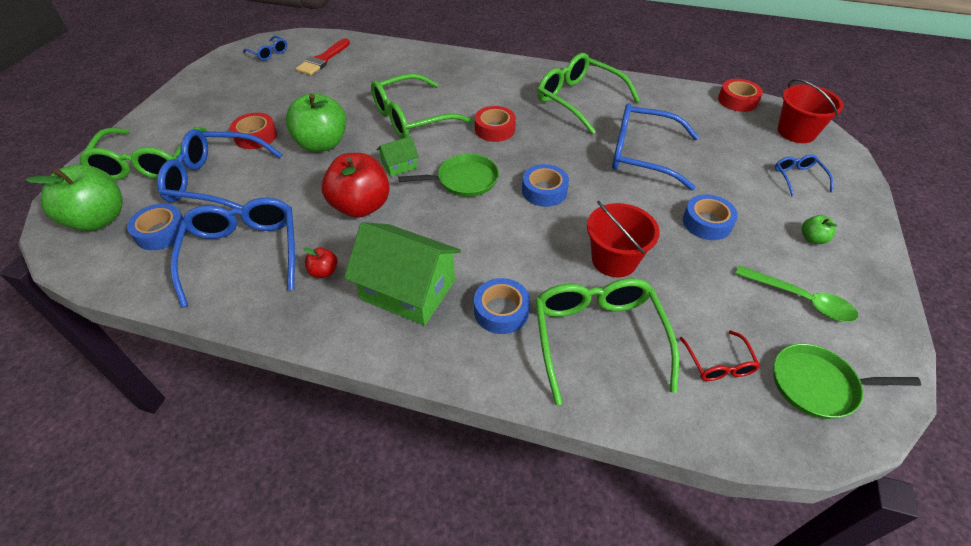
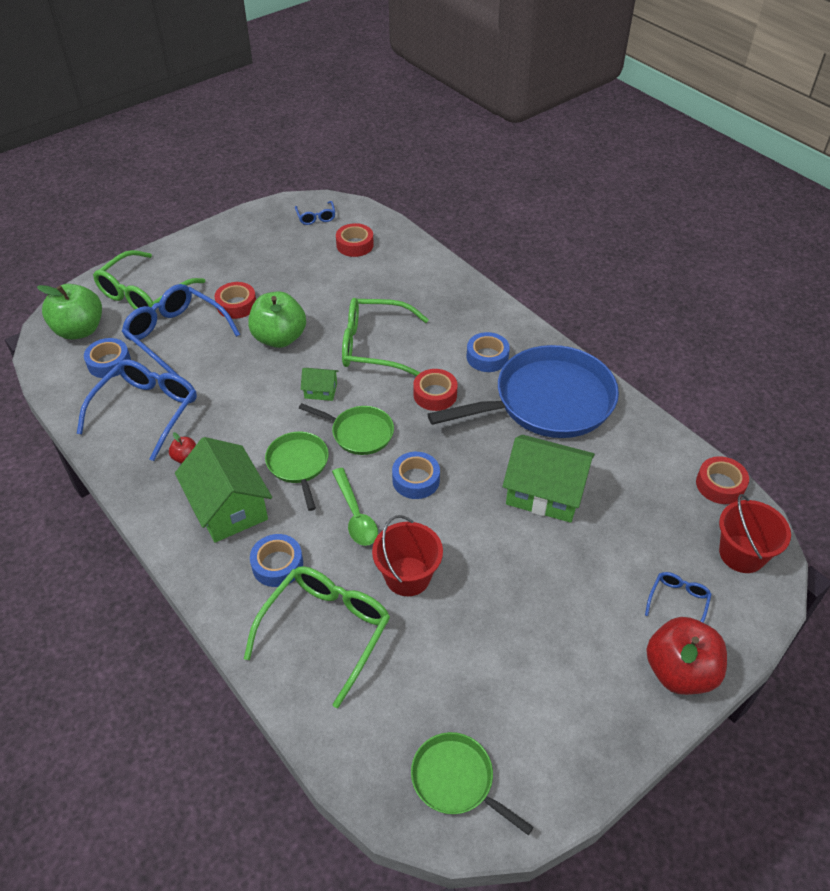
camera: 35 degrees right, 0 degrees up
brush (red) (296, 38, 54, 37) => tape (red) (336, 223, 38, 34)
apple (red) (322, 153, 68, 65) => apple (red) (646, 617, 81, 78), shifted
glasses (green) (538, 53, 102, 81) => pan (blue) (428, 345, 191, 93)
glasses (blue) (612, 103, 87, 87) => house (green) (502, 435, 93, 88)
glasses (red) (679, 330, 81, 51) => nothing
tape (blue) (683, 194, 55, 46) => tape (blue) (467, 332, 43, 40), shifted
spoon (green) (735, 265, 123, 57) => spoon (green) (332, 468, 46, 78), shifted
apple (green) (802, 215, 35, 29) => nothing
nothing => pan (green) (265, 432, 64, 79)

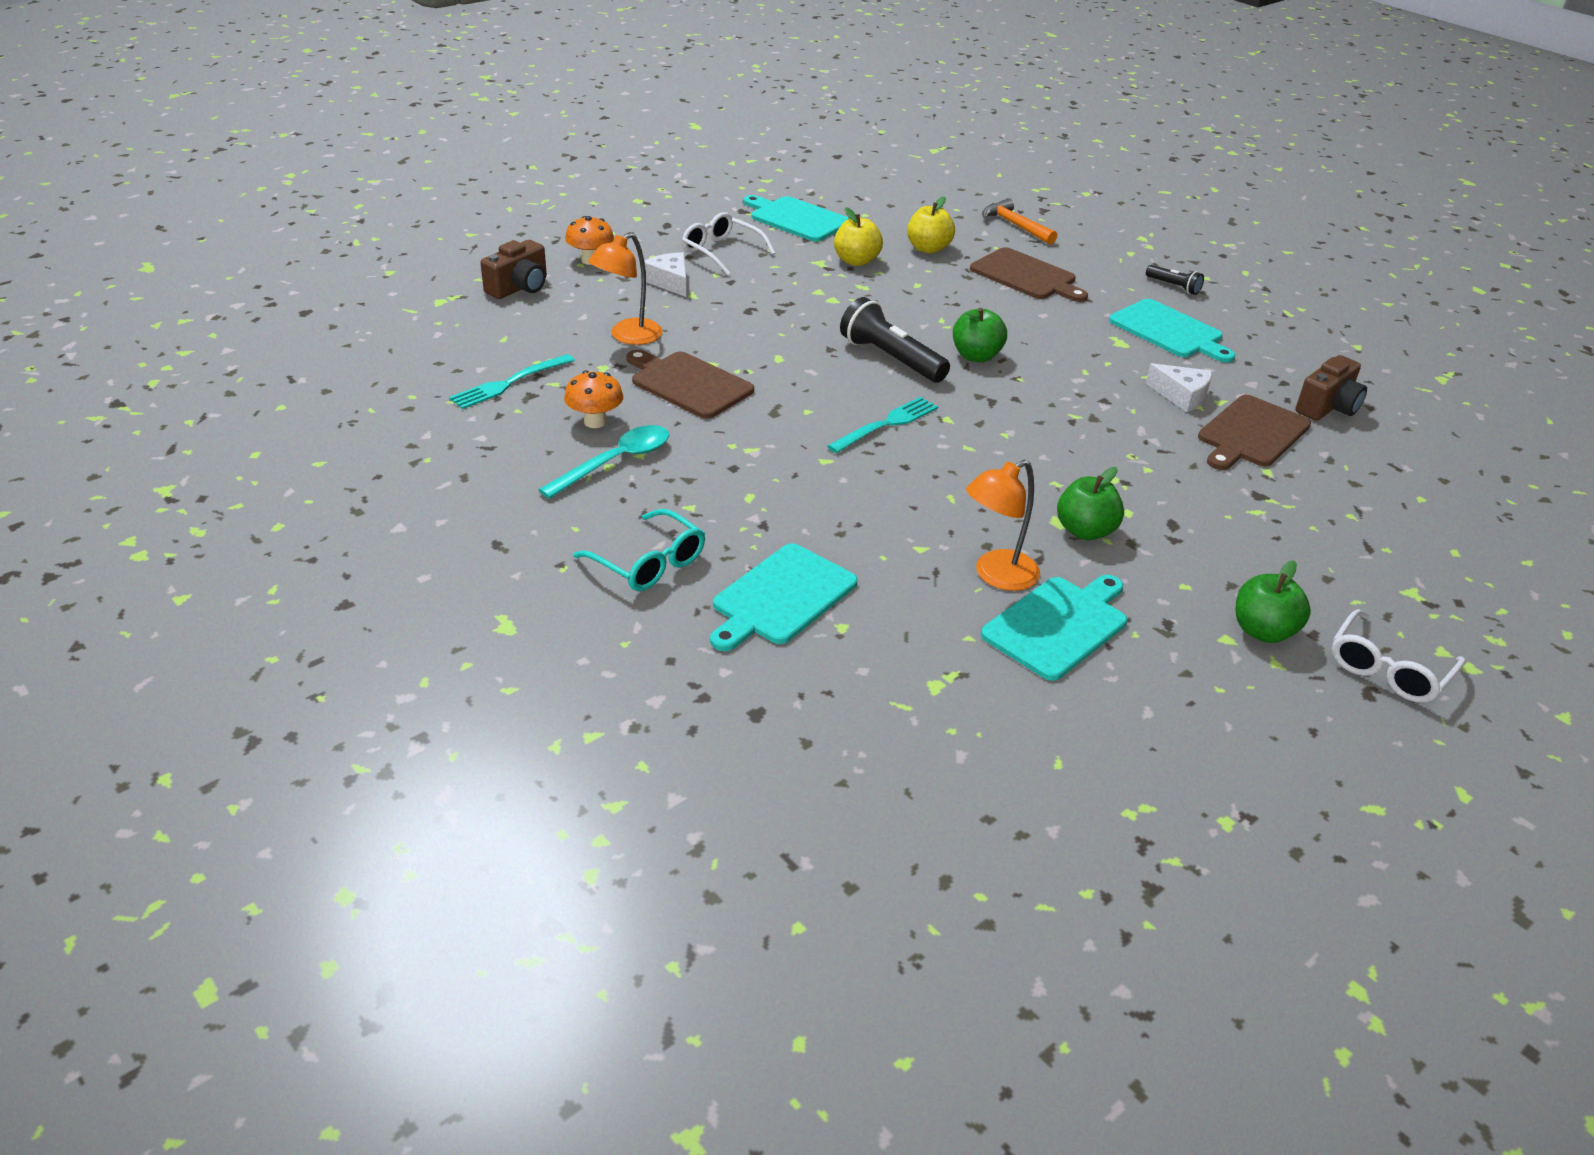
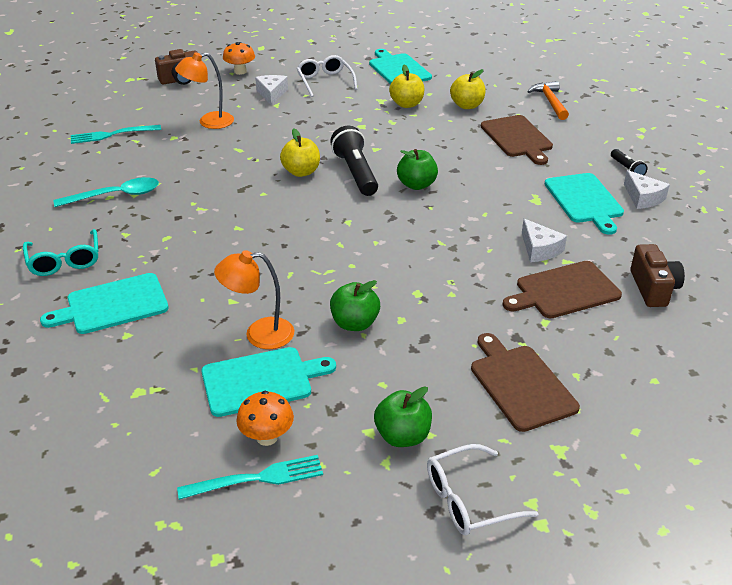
camera: 30 degrees right, 0 degrees up
mushroom (orange) (564, 371, 60, 57) => mushroom (orange) (236, 391, 58, 55), shifted
cutting board (brown) (626, 350, 128, 69) => cutting board (brown) (471, 333, 109, 99), shifted
fork (turquoise) (827, 397, 111, 56) => fork (turquoise) (177, 455, 146, 45), shifted
camera (brown) (1295, 355, 72, 66) => camera (brown) (630, 244, 55, 63), 75 degrees counterclockwise
nothing => apple (yellow) (280, 129, 40, 48)
nothing => cheese (white) (624, 170, 46, 39)

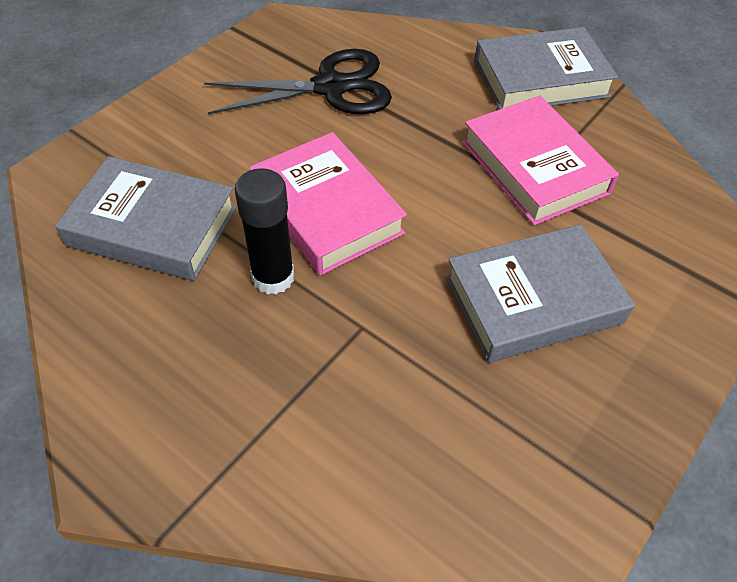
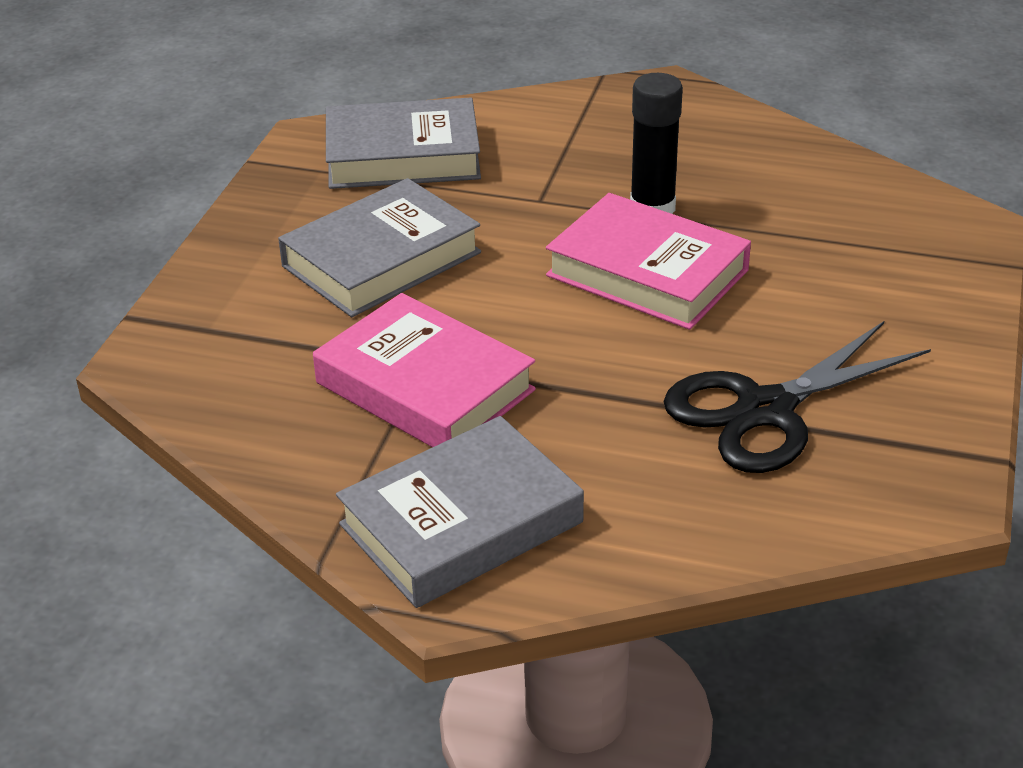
camera: 160 degrees right, 15 degrees down
book (grey) (55, 156, 182, 125) => book (grey) (326, 98, 155, 91), shifted

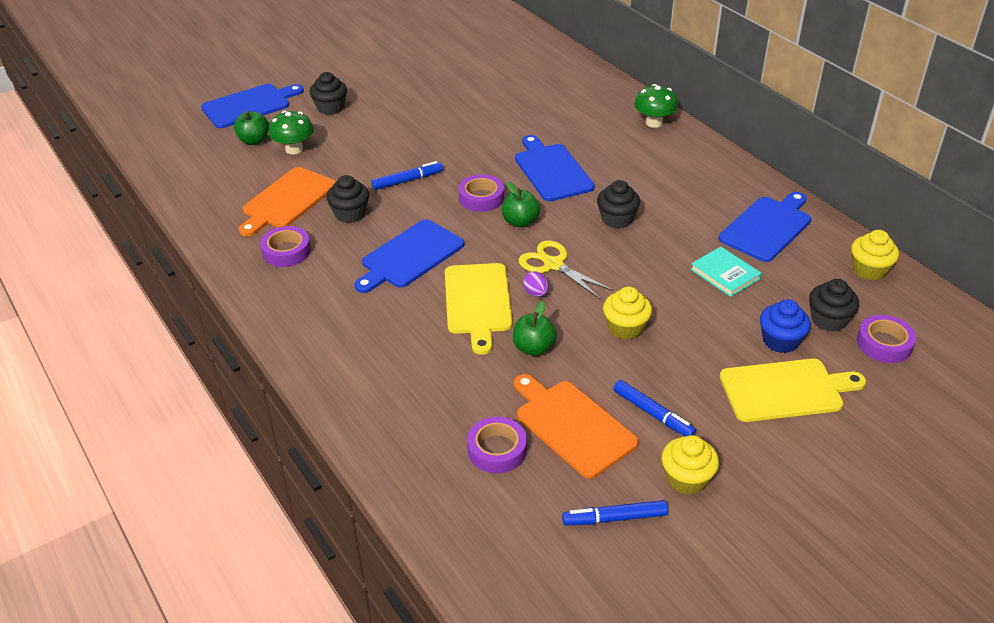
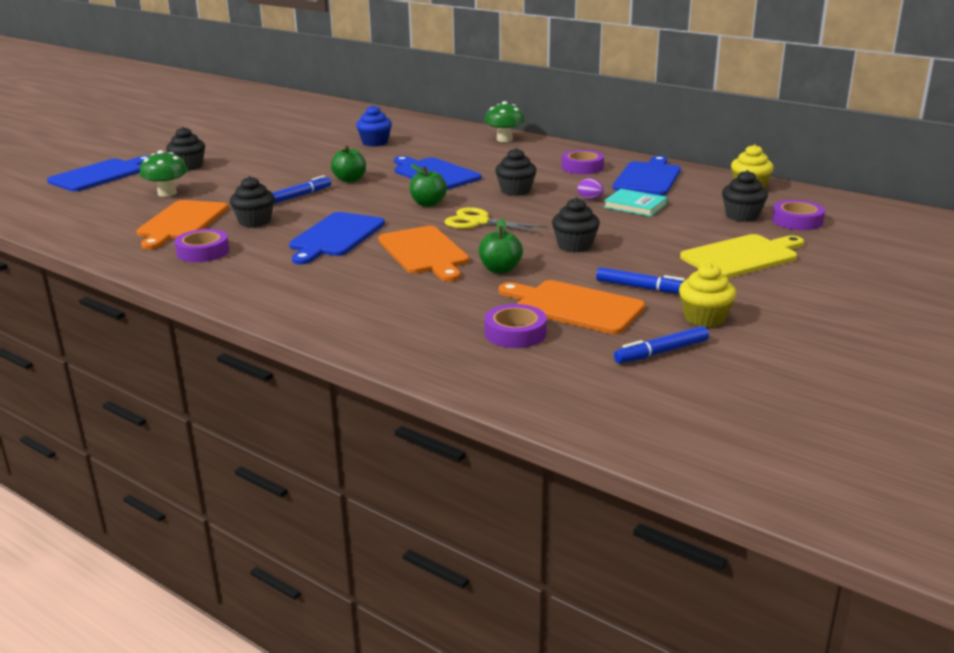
camera: 20 degrees left, 15 degrees down
apple (green) (234, 111, 35, 34) => apple (green) (331, 145, 35, 37), shifted
cutting board (yellow) (445, 263, 67, 92) => cutting board (orange) (378, 226, 91, 56)
tape (purple) (459, 174, 45, 38) => tape (purple) (562, 150, 42, 24), shifted
egg (purple) (523, 272, 26, 25) => egg (purple) (577, 178, 27, 22), shifted
cupcake (yellow) (603, 287, 49, 53) => cupcake (black) (552, 198, 48, 54)
cupcake (blue) (760, 299, 51, 54) => cupcake (blue) (356, 105, 36, 42), shifted

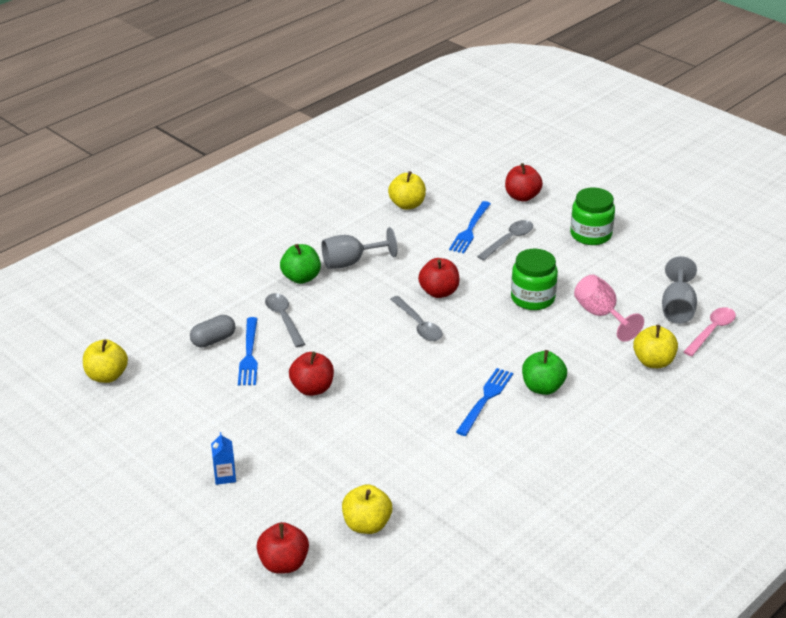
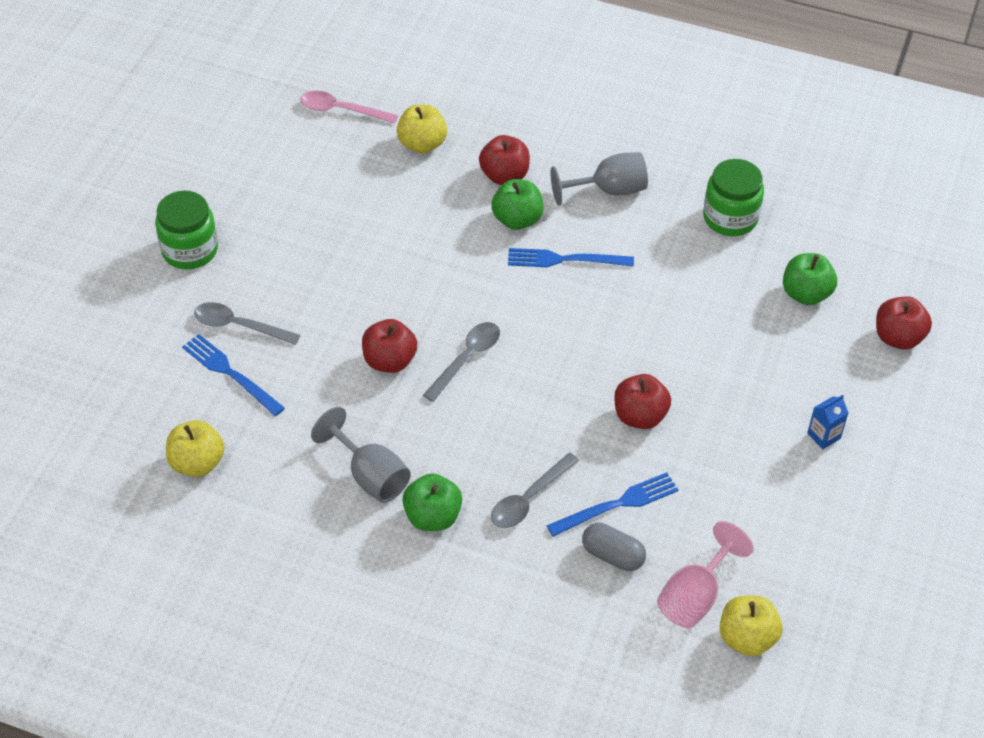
camera: 115 degrees left, 15 degrees up
apple (yellow) (342, 484, 50, 50) => apple (green) (783, 253, 54, 52)
fork (blue) (449, 201, 42, 52) => fork (blue) (182, 334, 103, 82), 135 degrees counterclockwise
apple (red) (505, 163, 38, 39) => apple (red) (479, 135, 51, 50), shifted
jar (green) (511, 249, 47, 61) => jar (green) (703, 159, 61, 77), shifted
goblet (pink) (574, 275, 70, 67) => goblet (pink) (657, 521, 97, 107), shifted
goblet (grey) (662, 256, 35, 68) => goblet (grey) (551, 152, 97, 54), shifted

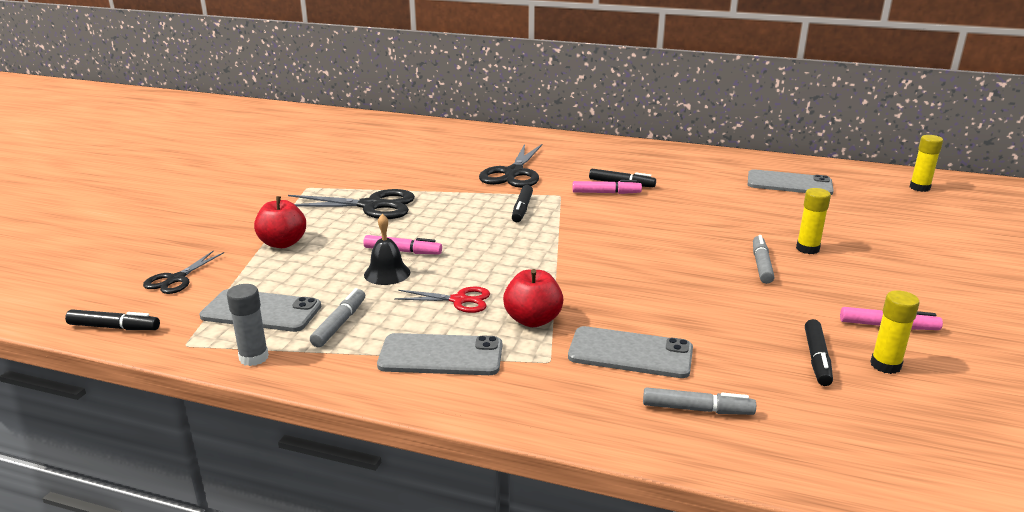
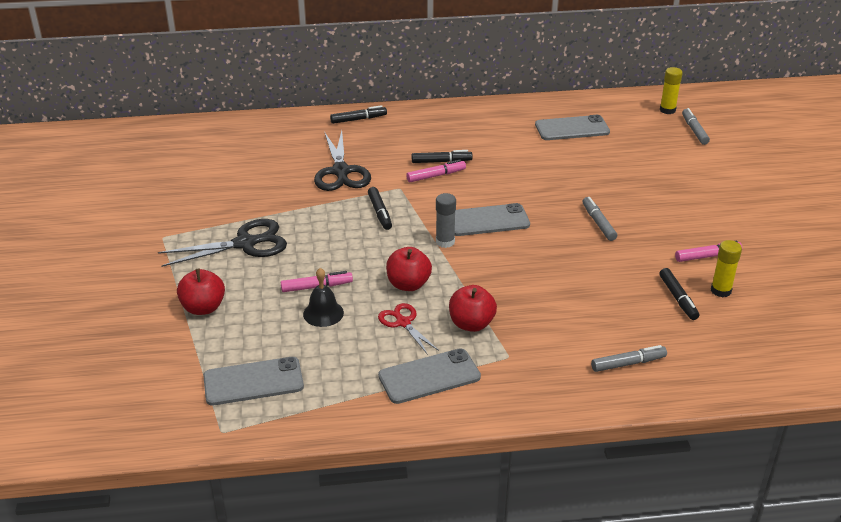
camera: 25 degrees left, 10 degrees up
marker (black) (65, 309, 95, 21) => marker (black) (330, 105, 57, 19), shifted
scissors (black) (143, 251, 81, 43) => nothing
glue stick (grey) (227, 284, 42, 82) => glue stick (grey) (436, 193, 20, 55), shifted
marker (grey) (310, 288, 55, 59) => marker (grey) (682, 108, 28, 37), shifted
scissors (red) (394, 287, 96, 26) => scissors (red) (378, 303, 61, 52), 105 degrees counterclockwise
phone (grey) (568, 326, 125, 52) => phone (grey) (455, 203, 75, 33), shifted
glue stick (yellow) (796, 188, 35, 66) => nothing
nothing => apple (red) (386, 247, 46, 44)

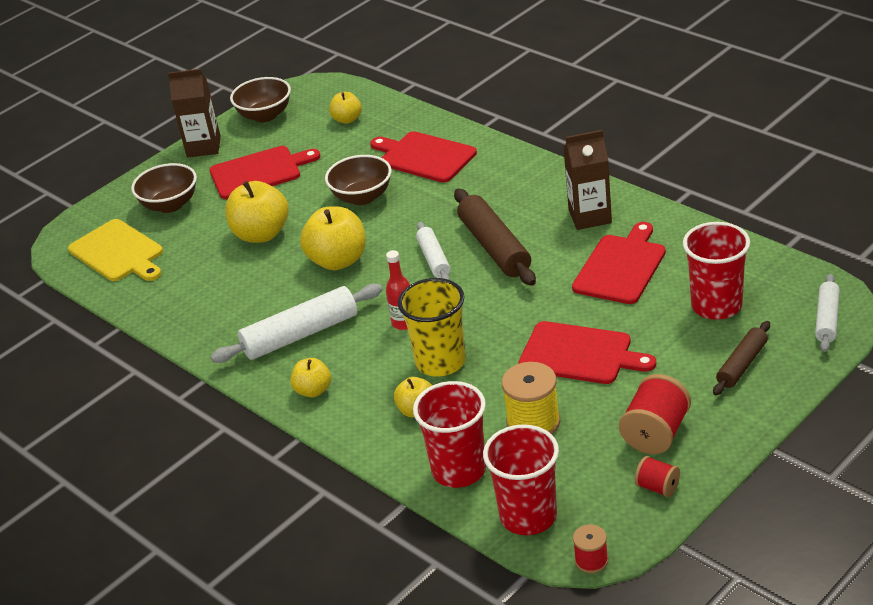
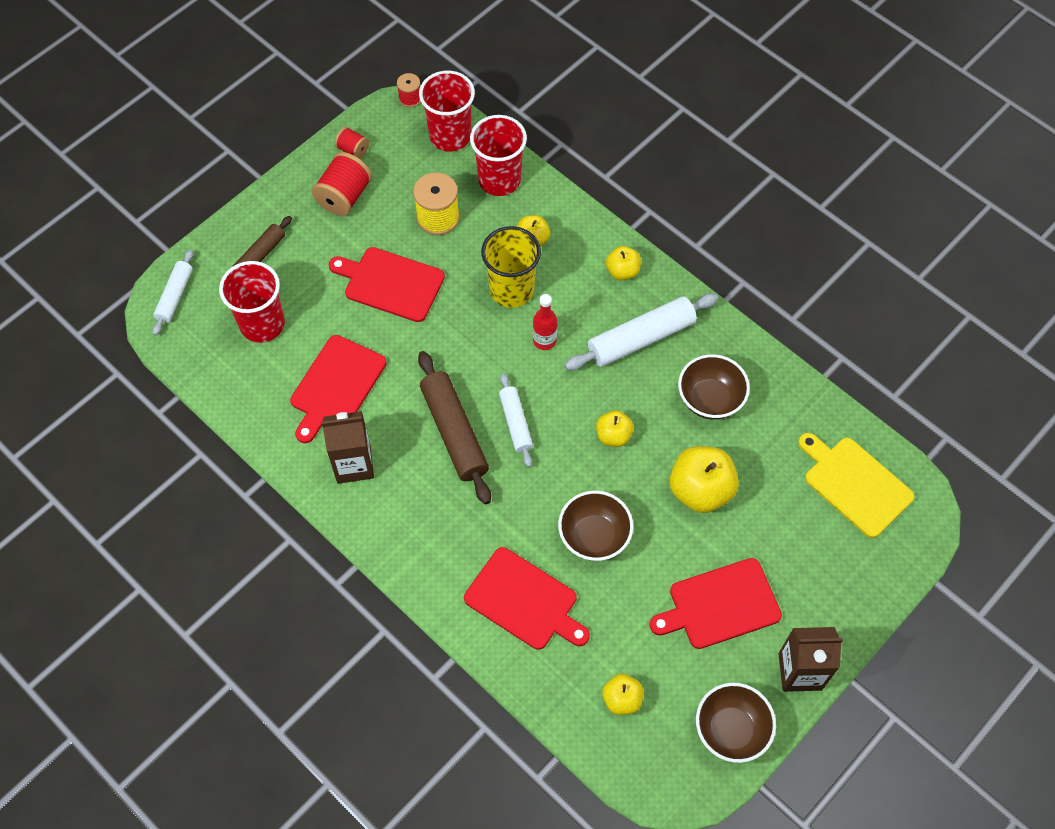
camera: 175 degrees right, 25 degrees up
bowl (brown) (131, 163, 66, 50) => bowl (brown) (678, 354, 72, 66), shifted
apple (yellow) (300, 206, 66, 64) => apple (yellow) (596, 410, 38, 37), x0.56

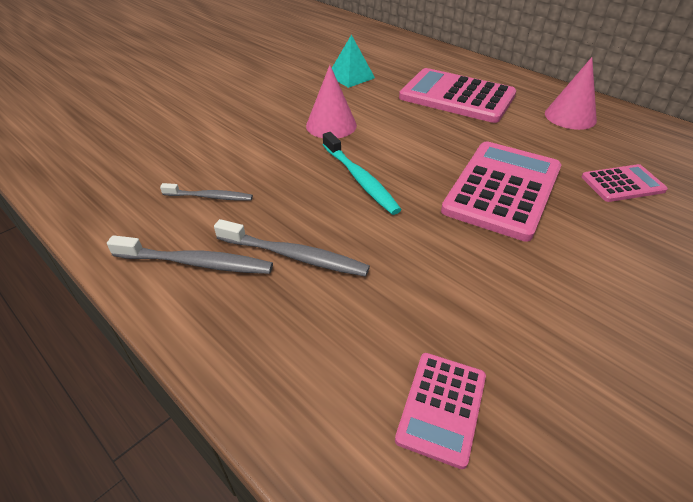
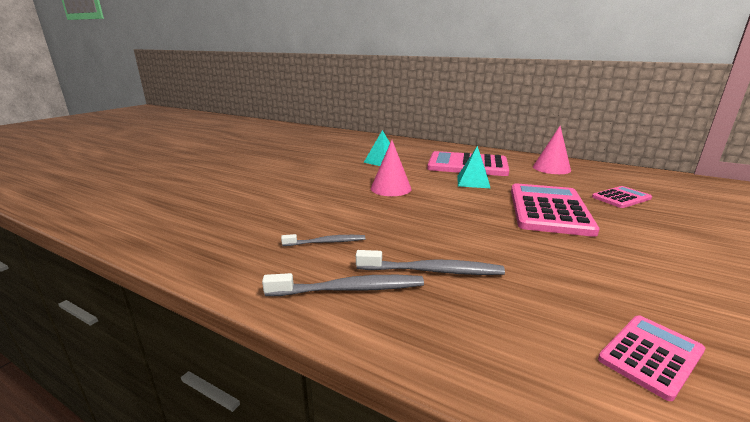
camera: 15 degrees left, 20 degrees down
toothbrush (turquoise) (323, 132, 79, 83) => nothing
calculator (pink) (395, 353, 91, 116) => calculator (pink) (598, 316, 107, 85), 135 degrees counterclockwise
nothing => pyramid (turquoise) (457, 146, 33, 42)

